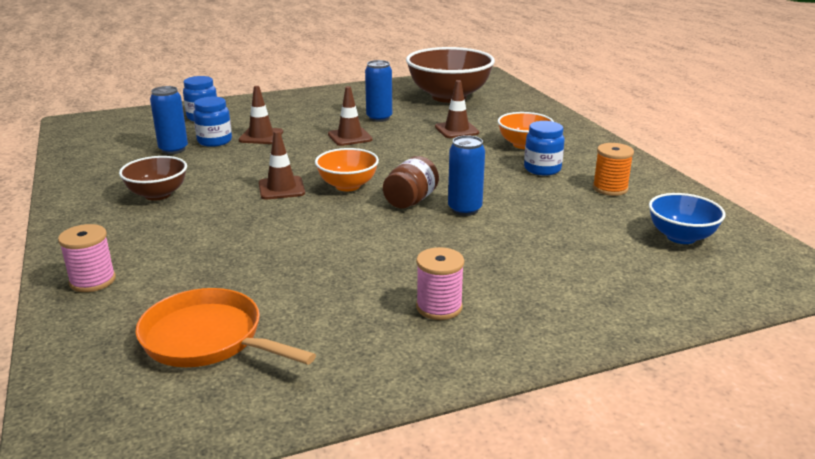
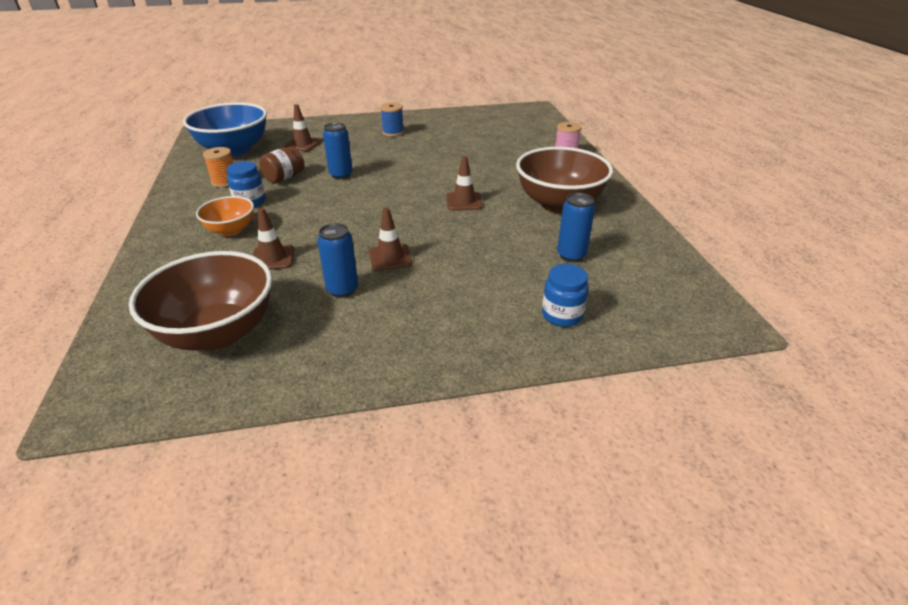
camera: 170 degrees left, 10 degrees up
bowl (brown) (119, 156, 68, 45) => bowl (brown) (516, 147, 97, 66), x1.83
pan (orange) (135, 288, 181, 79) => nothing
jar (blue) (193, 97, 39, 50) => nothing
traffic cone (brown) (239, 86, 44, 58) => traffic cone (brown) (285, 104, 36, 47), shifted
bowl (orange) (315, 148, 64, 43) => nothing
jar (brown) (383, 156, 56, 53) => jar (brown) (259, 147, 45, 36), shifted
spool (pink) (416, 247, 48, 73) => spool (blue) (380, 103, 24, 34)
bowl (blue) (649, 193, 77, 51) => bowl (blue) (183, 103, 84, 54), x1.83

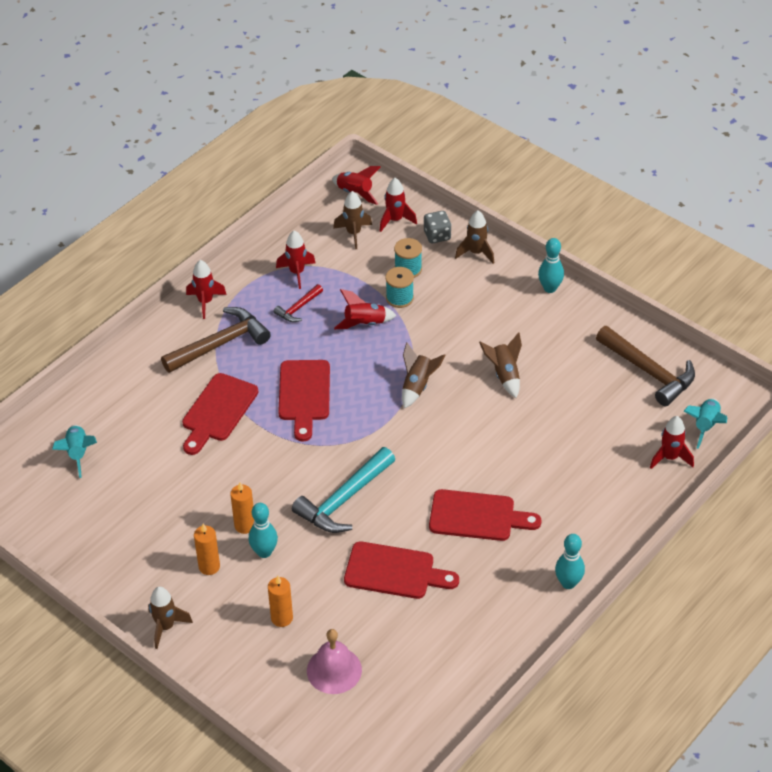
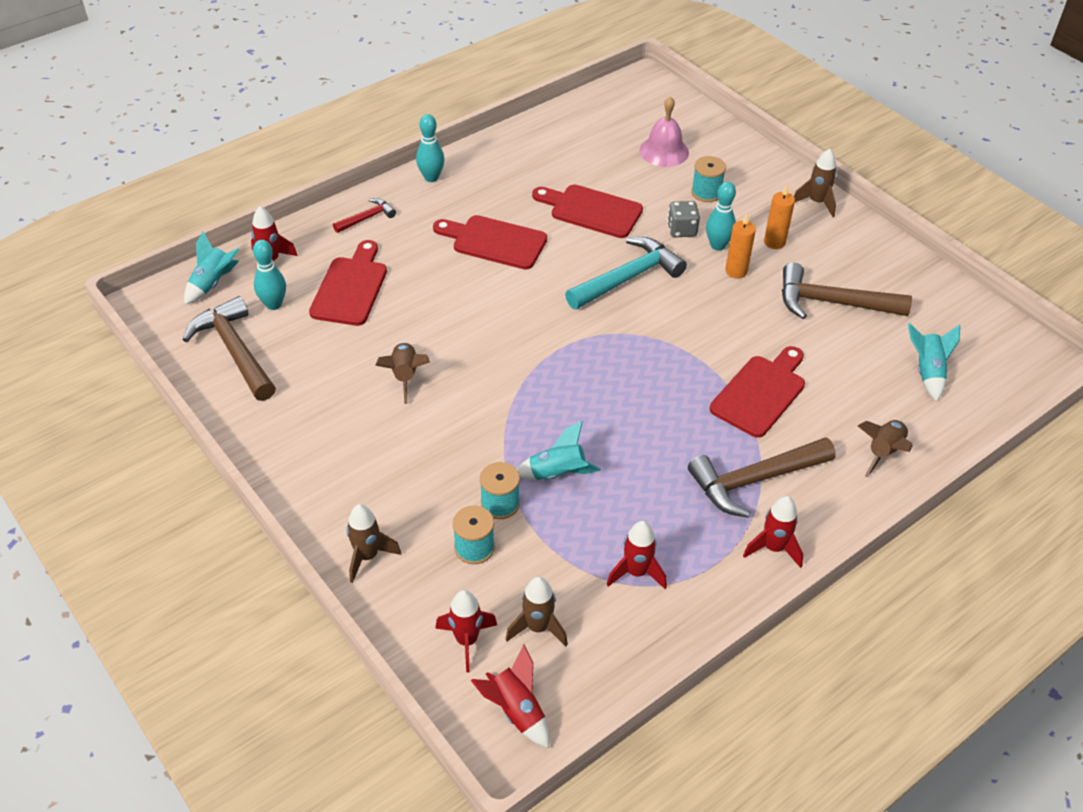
camera: 170 degrees left, 0 degrees up
candle (orange) (268, 576, 25, 51) => spool (turquoise) (691, 156, 35, 46)
hammer (red) (273, 284, 50, 38) => hammer (red) (333, 198, 63, 35), shifted
cutting board (red) (278, 360, 52, 81) => cutting board (red) (309, 240, 78, 86), shifted
rocket (red) (334, 289, 63, 40) => rocket (turquoise) (517, 421, 84, 59)
rocket (brown) (402, 342, 44, 67) => rocket (brown) (858, 420, 54, 57), shifted
dice (grey) (424, 211, 27, 32) => dice (grey) (667, 201, 33, 36), shifted
bowling pin (turquoise) (538, 238, 26, 55) => bowling pin (turquoise) (253, 240, 33, 70), shifted
nothing => hammer (brown) (782, 262, 130, 57)

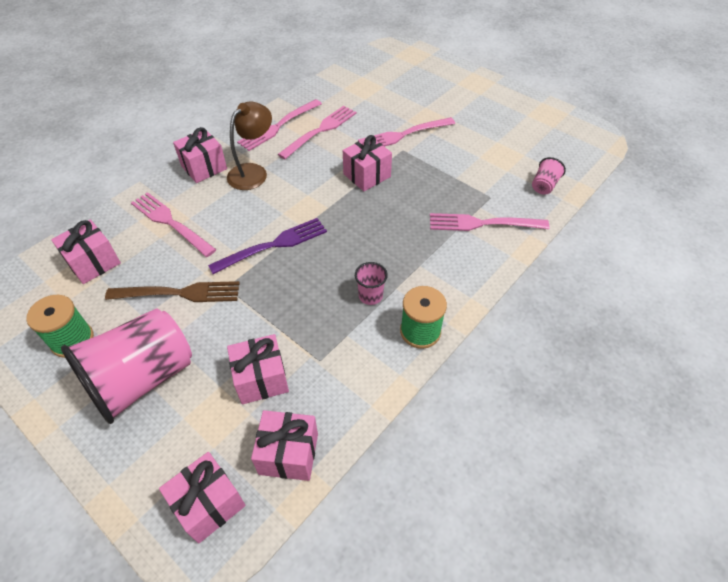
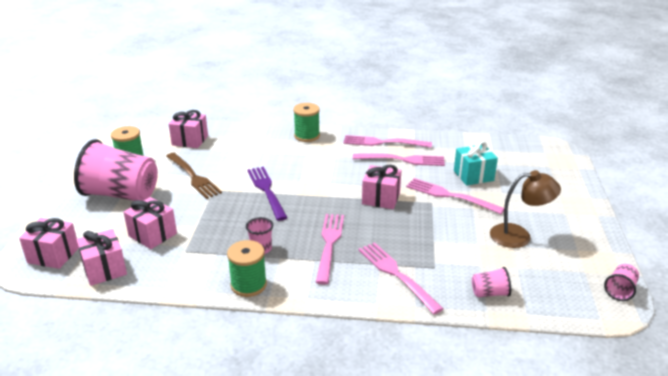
camera: 55 degrees right, 20 degrees down
fork (pink) (131, 192, 85, 65) => fork (pink) (316, 214, 28, 71), shifted
gift (pink) (173, 127, 54, 56) => spool (green) (293, 103, 27, 39)
fork (purple) (208, 218, 119, 56) => fork (purple) (247, 167, 41, 54), 135 degrees counterclockwise
lamp (brown) (227, 101, 45, 89) => lamp (brown) (490, 170, 71, 78), shifted
nothing => gift (turquoise) (454, 141, 44, 45)
nothing => cup (pink) (604, 264, 35, 37)

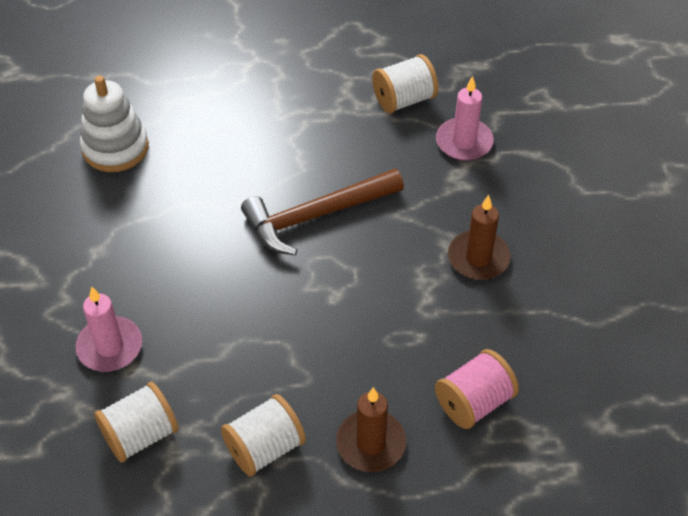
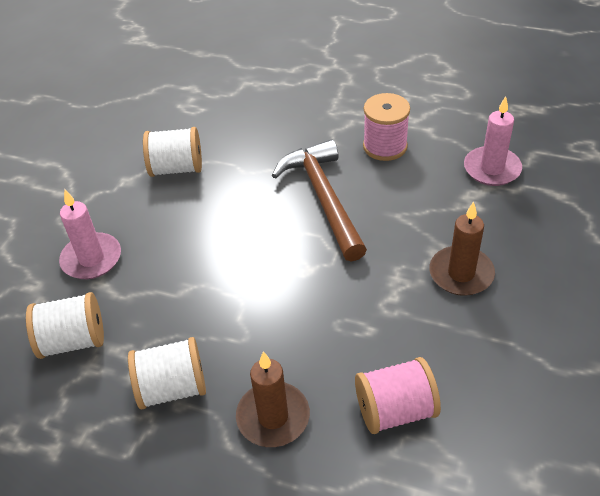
camera: 25 degrees right, 5 degrees down
stacking toy (white) (80, 76, 69, 96) => nothing
hammer (brown) (241, 168, 163, 87) => hammer (brown) (272, 139, 95, 123), 75 degrees clockwise
spool (white) (372, 54, 66, 59) => spool (white) (143, 127, 59, 50), shifted
nothing => spool (pink) (363, 93, 47, 68)

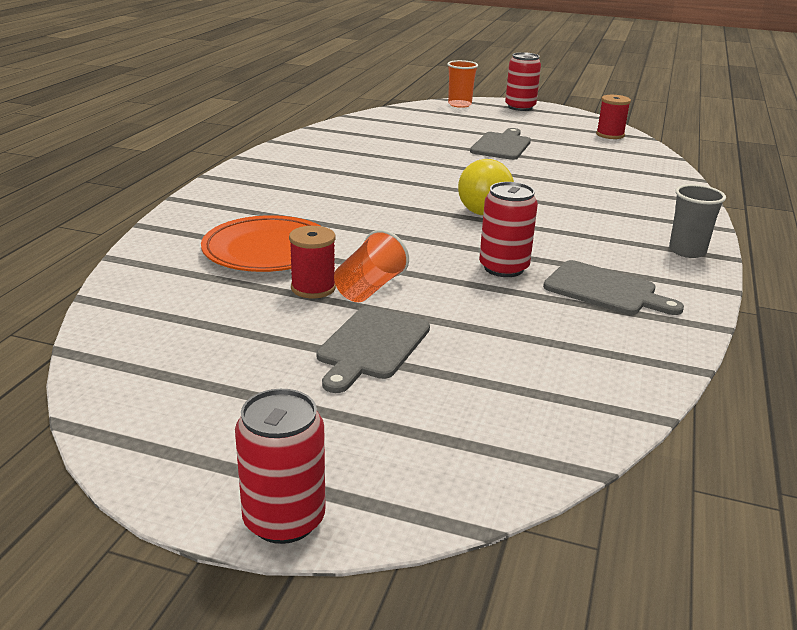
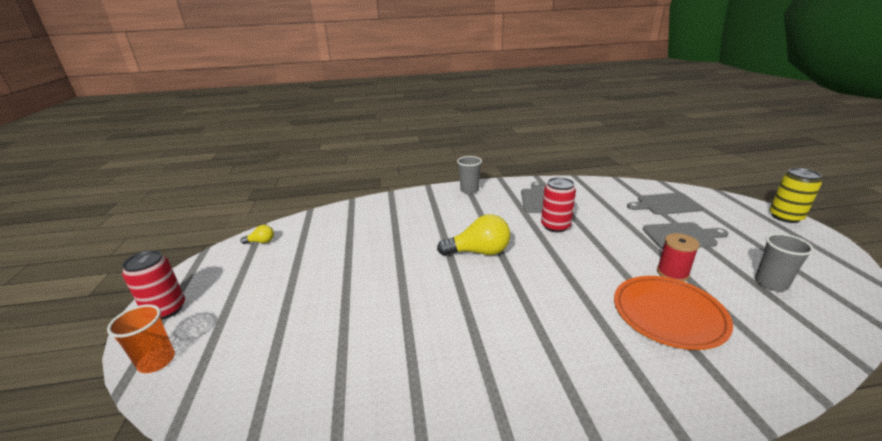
camera: 115 degrees left, 0 degrees up
can (red) (235, 389, 90, 155) => can (yellow) (770, 168, 52, 55)
cup (orange) (334, 230, 75, 72) => nothing
cutting board (grey) (470, 128, 61, 32) => cutting board (grey) (627, 193, 76, 22), shifted
spool (red) (596, 95, 35, 44) => light bulb (yellow) (240, 225, 34, 19)
nothing => cup (grey) (755, 233, 59, 58)

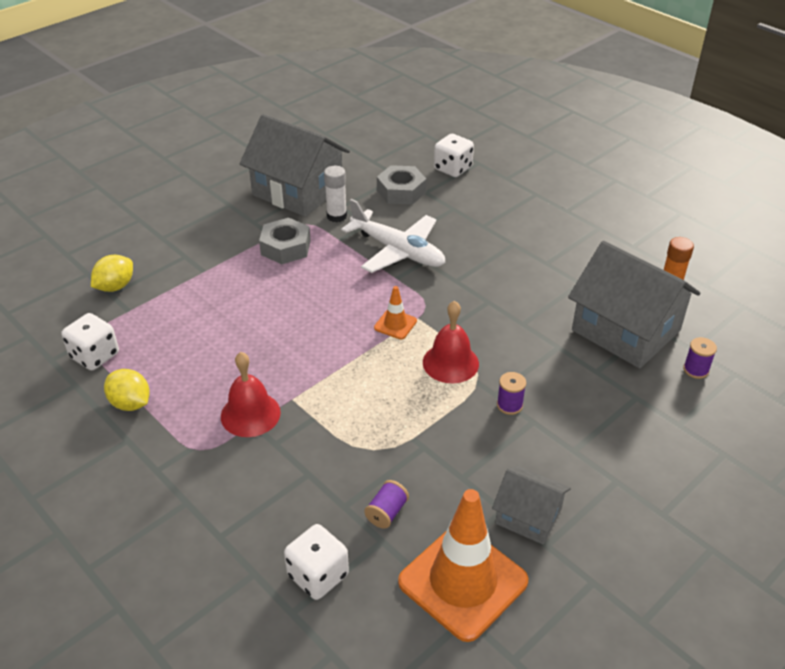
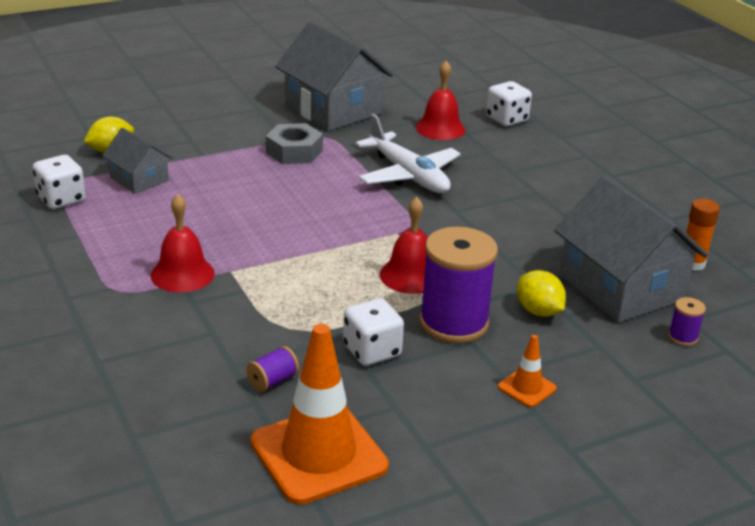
camera: 15 degrees right, 10 degrees down
lemon (yellow) (104, 369, 46, 42) => lemon (yellow) (517, 270, 49, 47), shifted
dice (white) (284, 524, 65, 76) => dice (white) (343, 298, 61, 68), shifted
glue stick (white) (324, 166, 23, 56) => nothing
traffic cone (orange) (374, 286, 43, 53) => traffic cone (orange) (498, 335, 59, 72), shifted
nut (grey) (377, 165, 49, 40) => bell (red) (415, 61, 50, 79)
house (grey) (492, 466, 79, 79) => house (grey) (102, 128, 71, 66), shifted
spool (purple) (497, 372, 29, 43) => spool (purple) (420, 227, 78, 116), x2.37

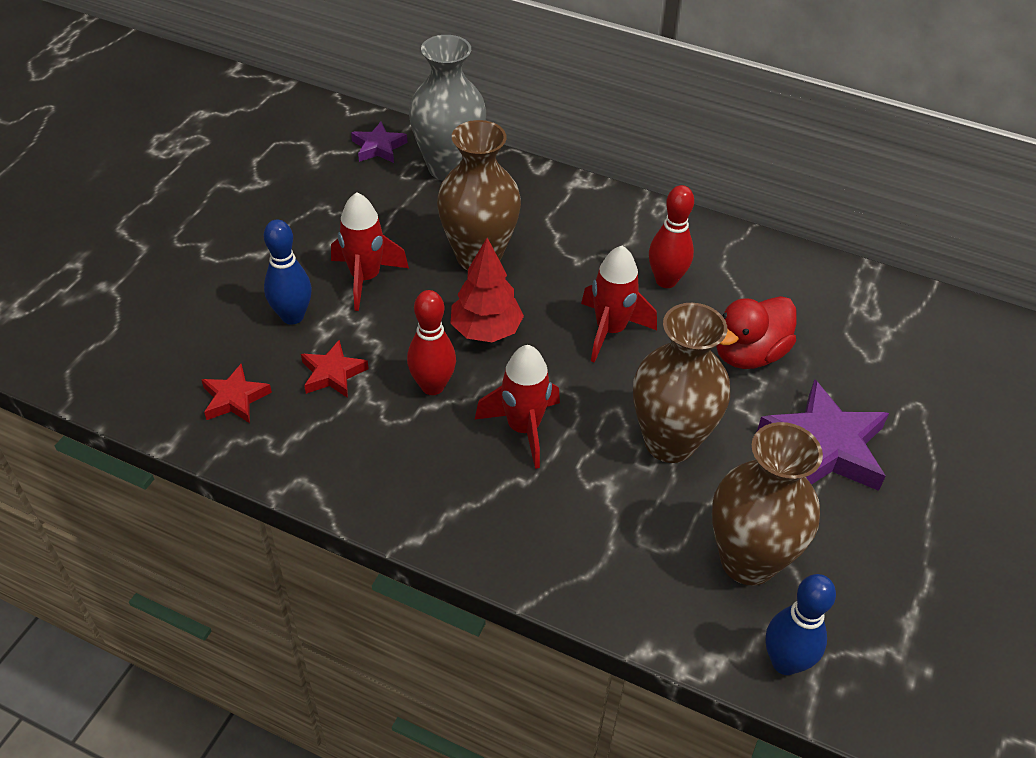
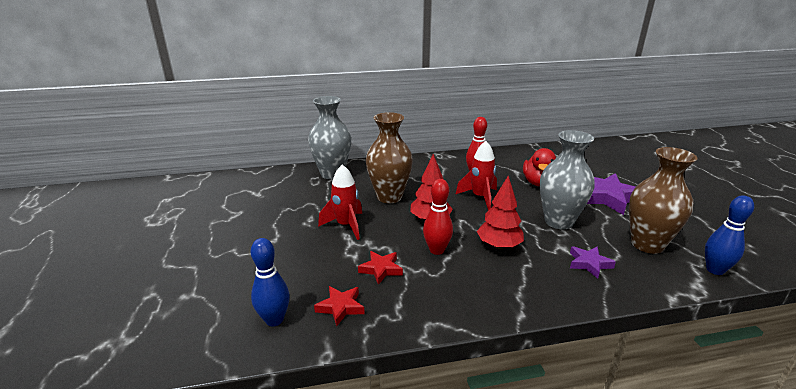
camera: 35 degrees left, 20 degrees down
bowling pin (blue) (264, 220, 48, 105) => bowling pin (blue) (251, 238, 39, 88), shifted
star (purple) (351, 121, 56, 42) => star (purple) (570, 246, 46, 33), shifted
rocket (red) (475, 345, 85, 124) => tree (red) (477, 176, 47, 73)
vase (brown) (633, 303, 97, 160) => vase (grey) (540, 130, 55, 100)

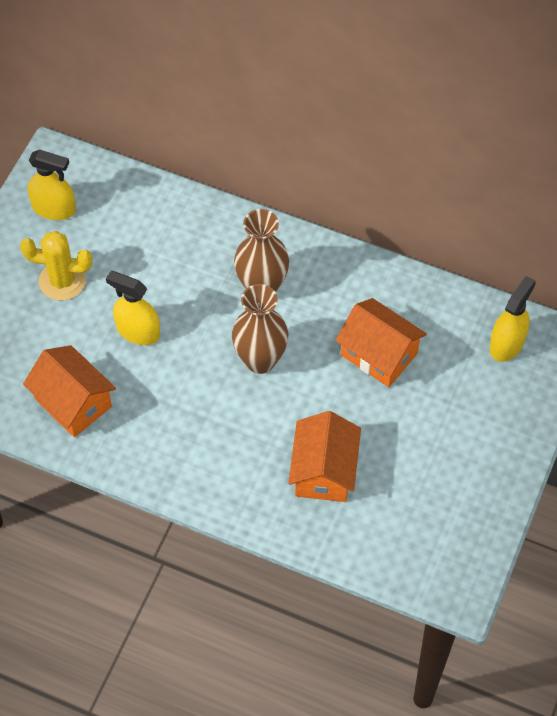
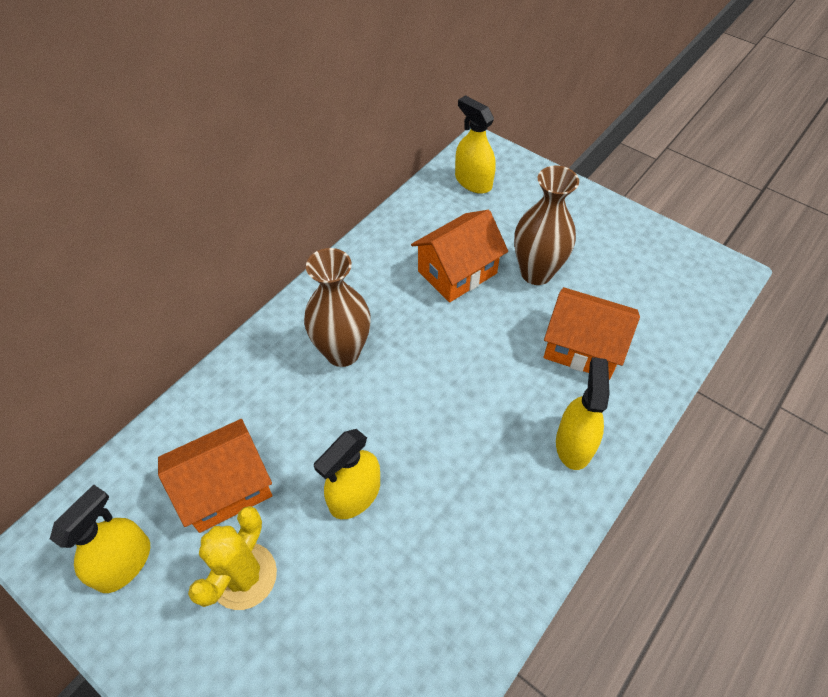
camera: 75 degrees left, 5 degrees down
house (orange) (23, 345, 93, 92) => house (orange) (158, 419, 115, 114), shifted
vase (brown) (232, 284, 56, 90) => vase (brown) (514, 165, 65, 120), shifted
nothing => spray bottle (yellow) (556, 357, 54, 113)

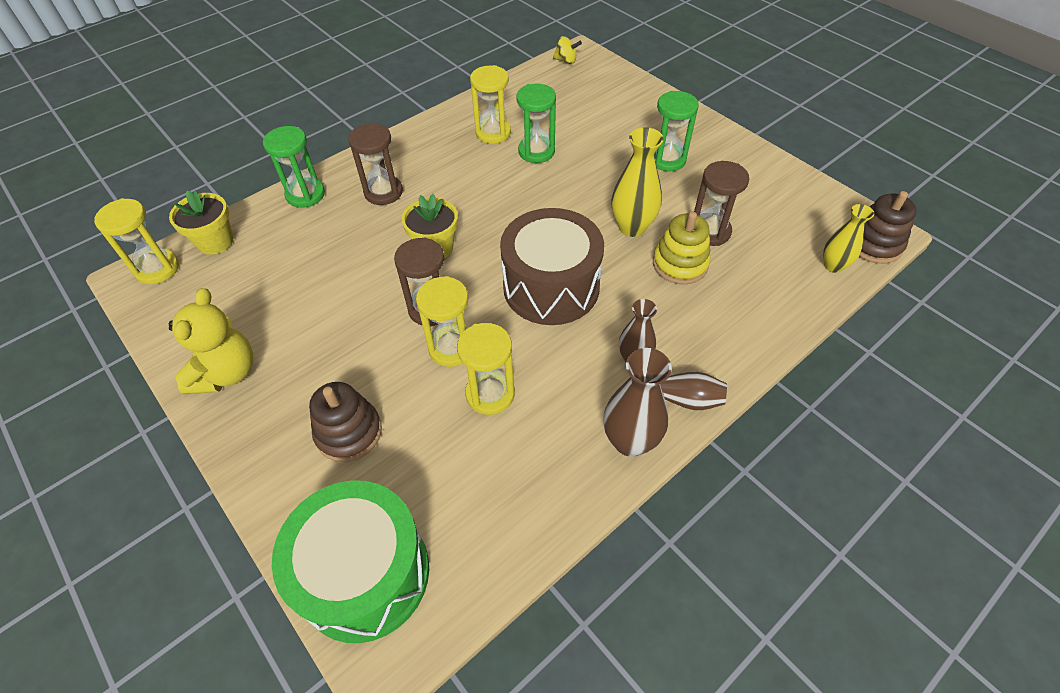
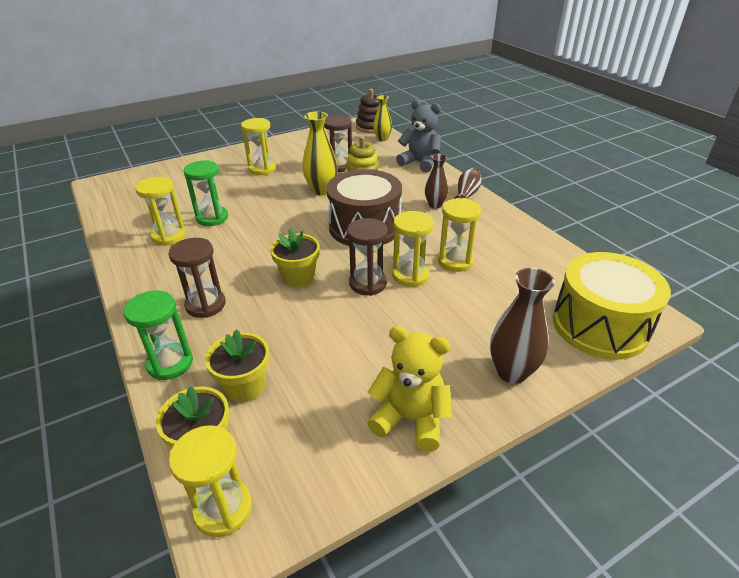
camera: 80 degrees left, 15 degrees down
drum (green) (272, 480, 157, 163) => drum (yellow) (553, 252, 118, 107)
stacking toy (brown) (309, 382, 73, 80) => nothing
spinning top (yellow) (553, 36, 29, 28) => nothing
vase (brown) (603, 348, 69, 109) => vase (brown) (490, 268, 65, 116), shifted
hourglass (green) (654, 91, 45, 81) => hourglass (yellow) (241, 118, 35, 57)
nothing => flower pot (yellow) (205, 329, 65, 73)
nothing => teddy bear (grey) (396, 99, 45, 73)

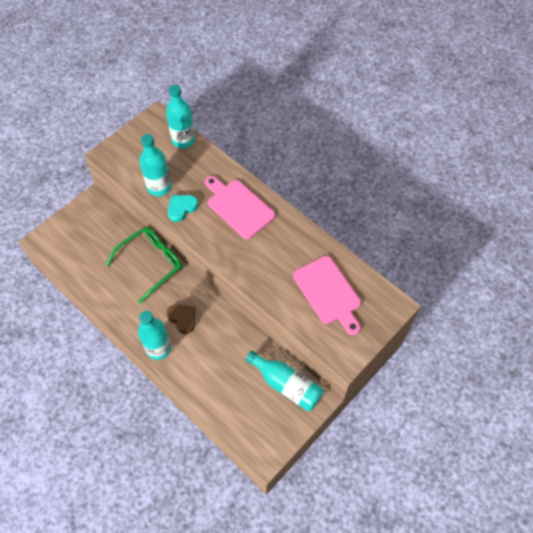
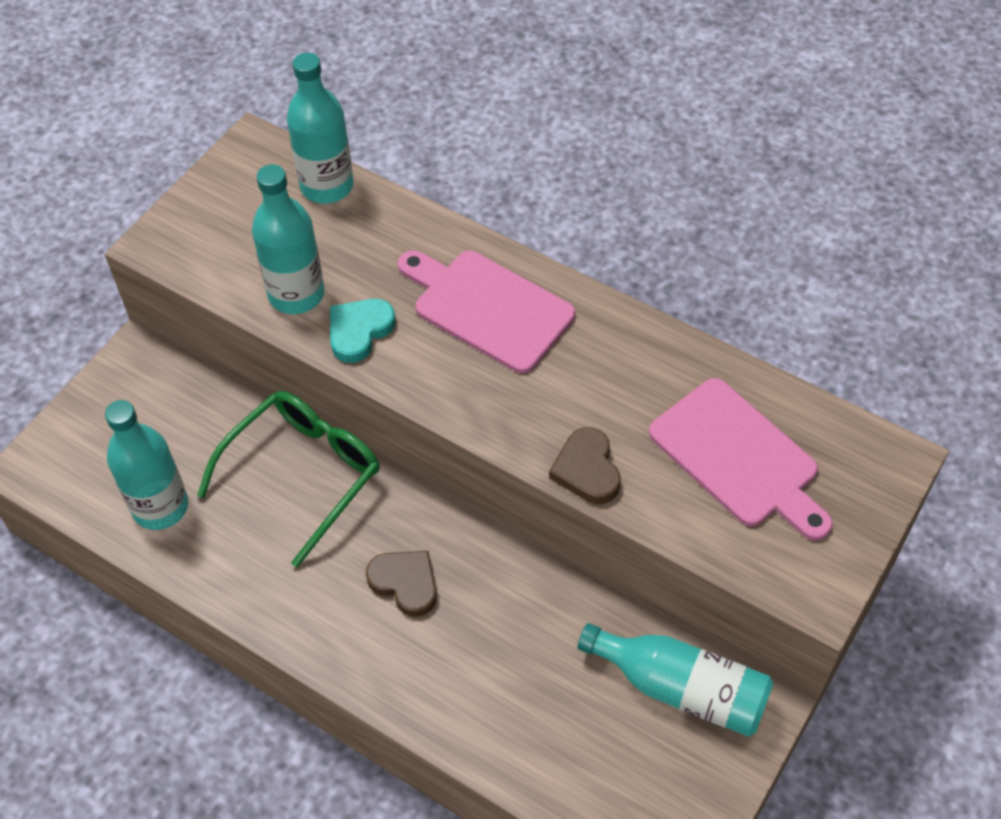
camera: 10 degrees left, 5 degrees down
bottle (turquoise) (138, 311, 33, 49) => bottle (turquoise) (105, 400, 83, 130), shifted
nothing => heart (brown) (549, 427, 72, 77)

